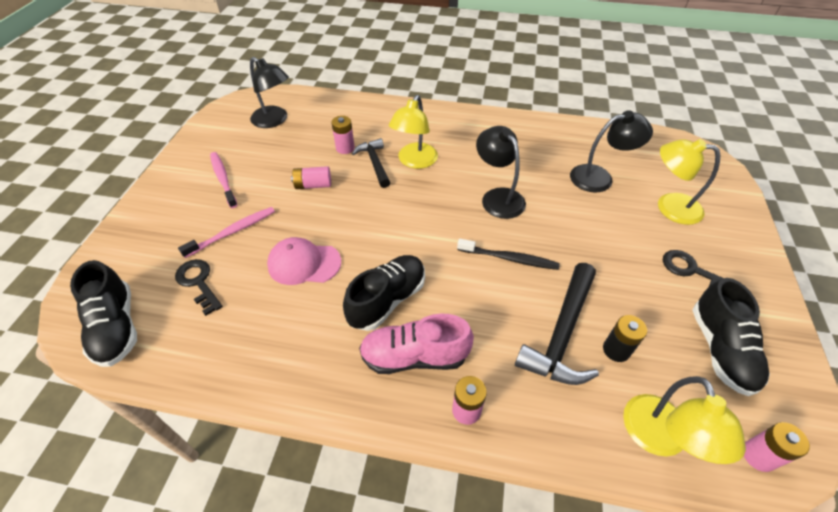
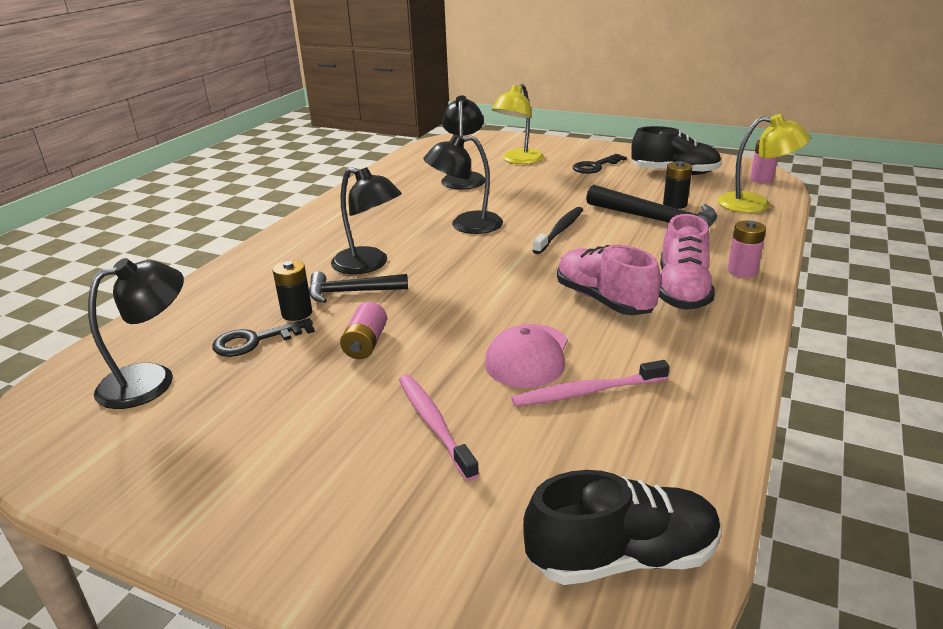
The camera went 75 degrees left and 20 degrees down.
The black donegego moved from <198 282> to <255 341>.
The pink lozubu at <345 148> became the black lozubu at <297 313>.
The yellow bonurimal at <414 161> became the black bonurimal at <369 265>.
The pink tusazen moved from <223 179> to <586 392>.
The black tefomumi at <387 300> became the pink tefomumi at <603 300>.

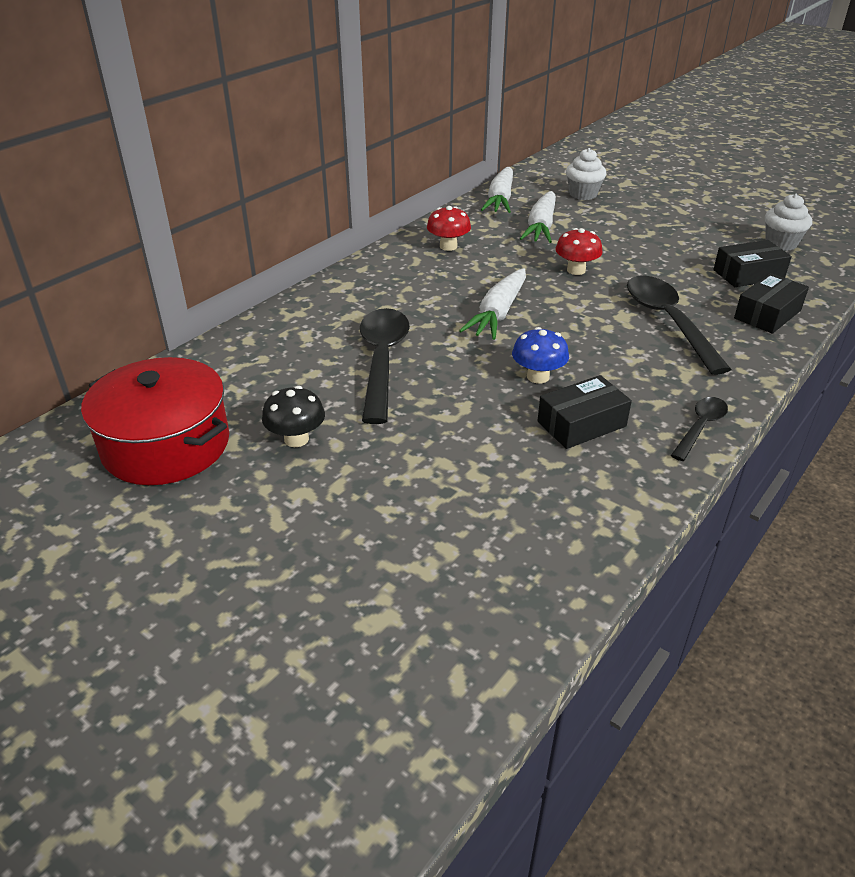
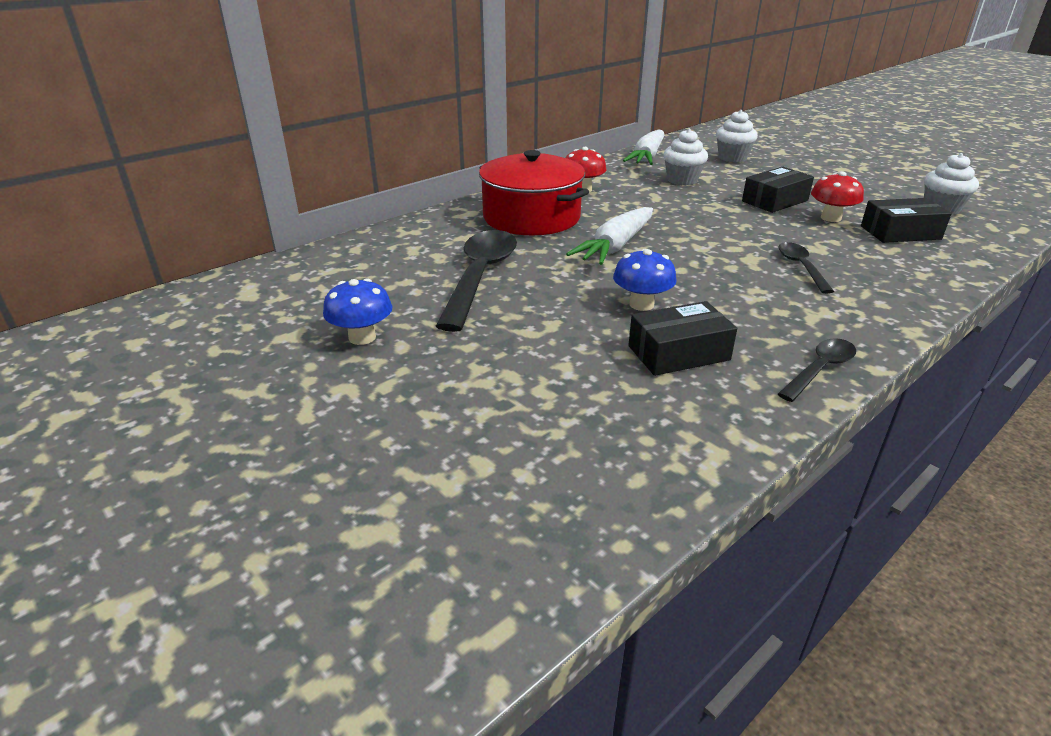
The camera went 10 degrees right and 5 degrees down.
The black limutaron at <296 439> became the blue limutaron at <362 337>.
The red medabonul moved from <166 445> to <531 217>.
The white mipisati at <541 227> was replaced by the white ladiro at <682 180>.
The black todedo moved from <767 314> to <775 201>.
The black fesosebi at <668 322> changed to 0.53 times the size.
The red limutaron moved from <576 270> to <830 218>.

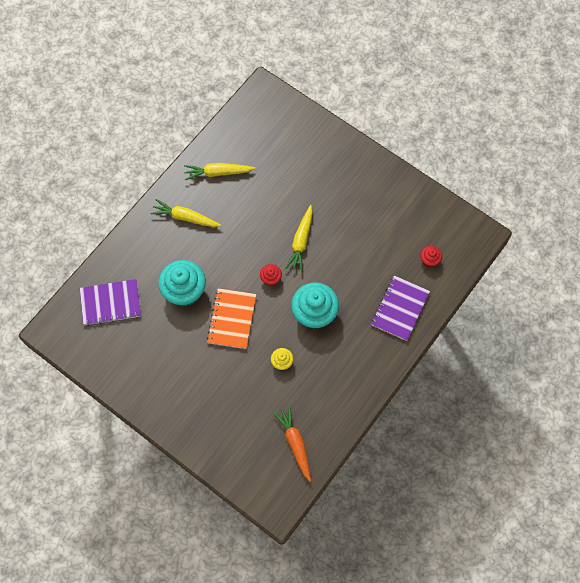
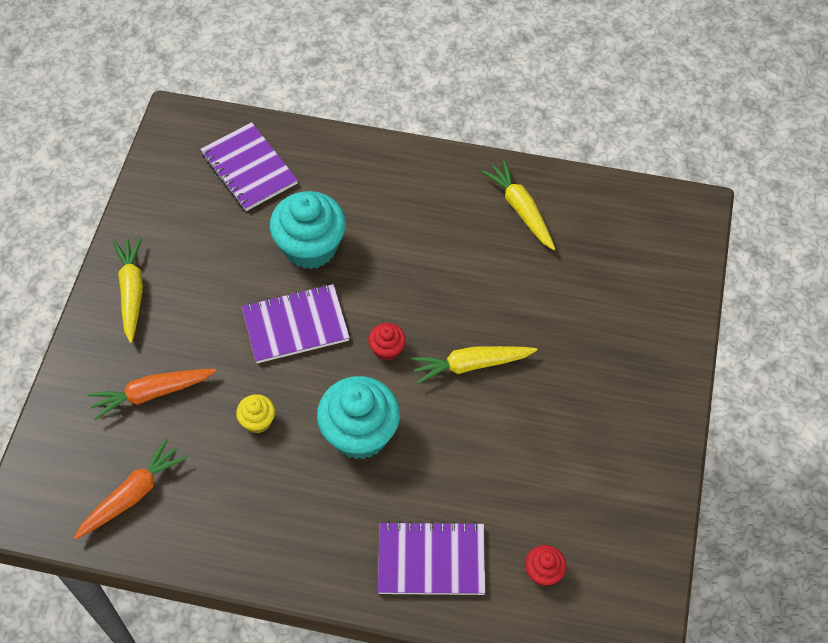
The camera went 65 degrees right and 10 degrees down.
The orange mipisati at <152 394> appeared.
The yellow mipisati moved from <185 217> to <132 292>.
The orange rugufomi at <232 319> became the purple rugufomi at <296 325>.

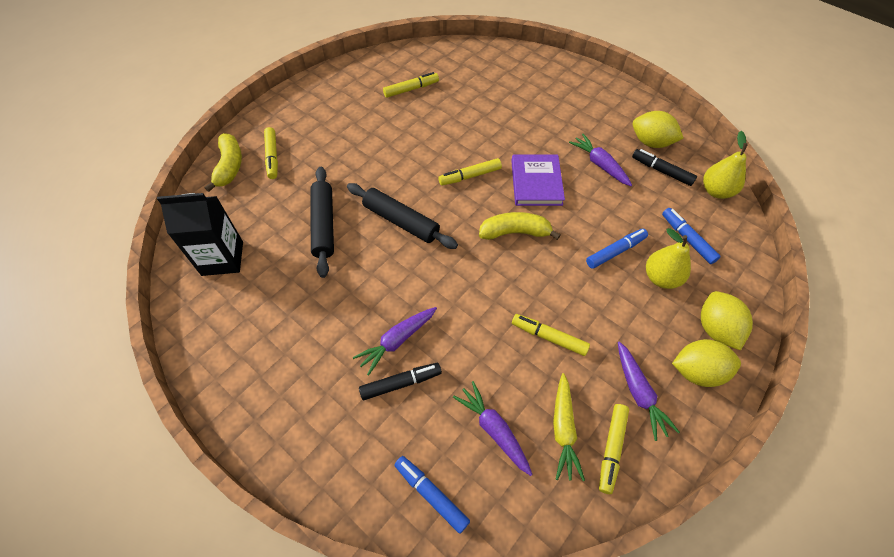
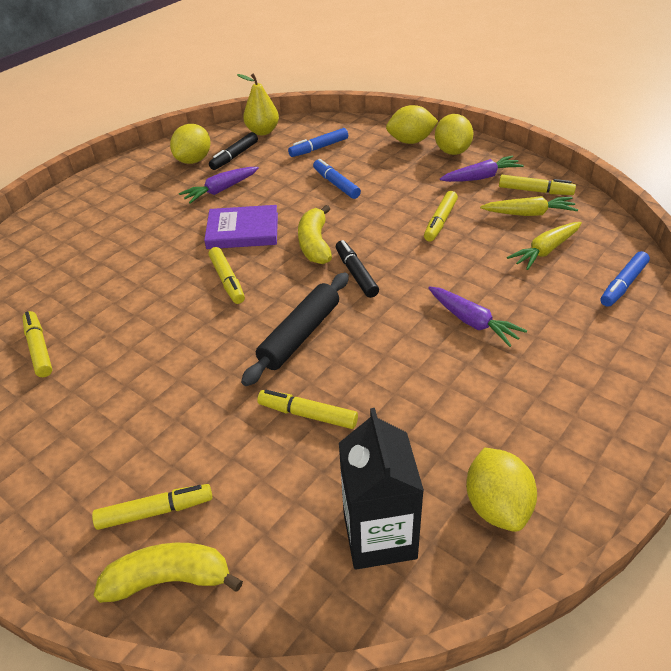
The camera went 90 degrees left and 15 degrees down.
The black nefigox at <323 225> was replaced by the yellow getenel at <308 414>.
The black getenel moved from <401 383> to <356 274>.
The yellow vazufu at <497 506> appeared.
The purple mipisati at <494 430> became the yellow mipisati at <545 251>.
The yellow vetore at <661 278> disappeared.

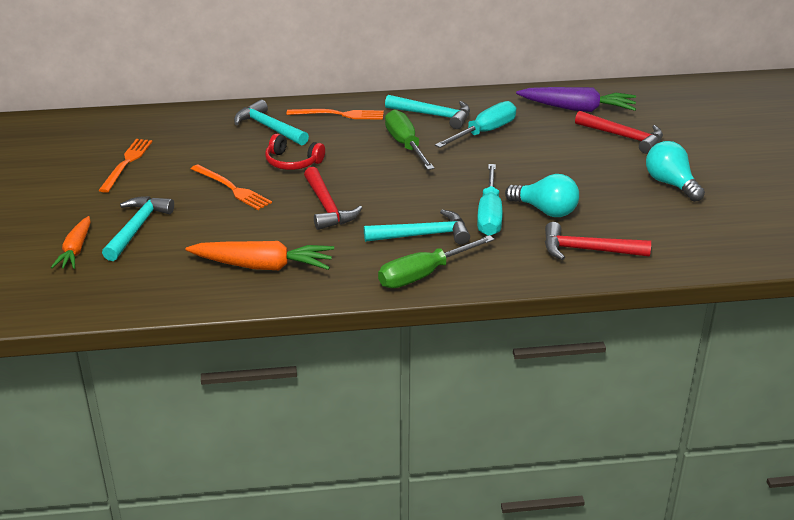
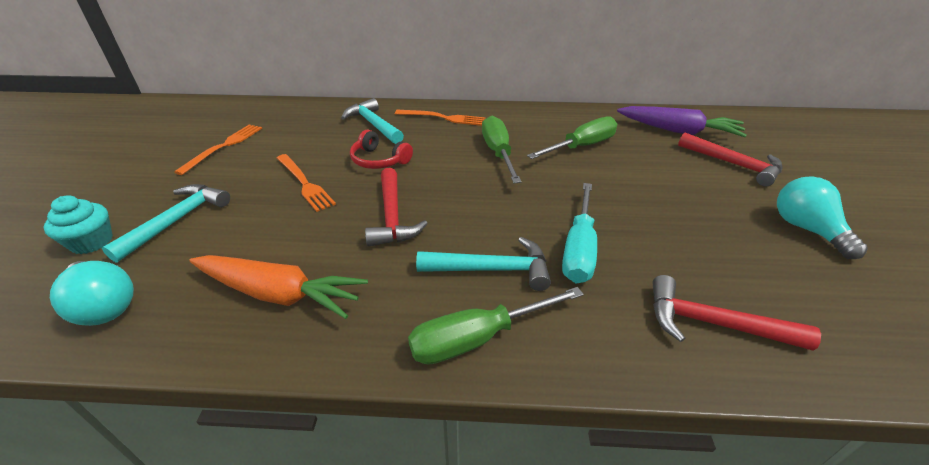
The camera went 10 degrees right and 5 degrees up.
The orange mipisati at <75 250> was replaced by the turquoise ladiro at <92 242>.
The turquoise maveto moved from <545 210> to <104 305>.
The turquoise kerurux at <484 132> became the green kerurux at <581 146>.
The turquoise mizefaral at <433 115> disappeared.

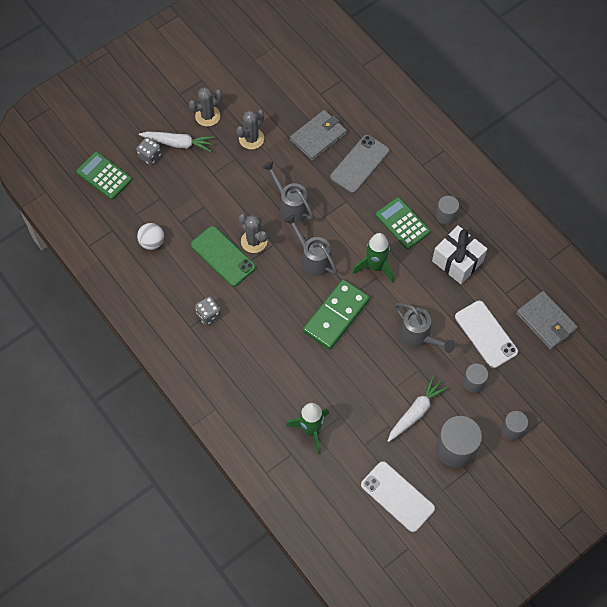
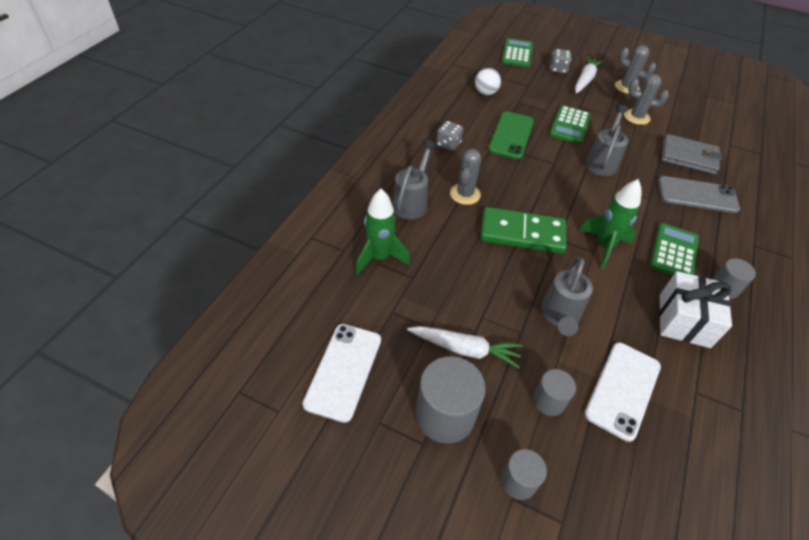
The camera went 60 degrees right and 15 degrees down.
The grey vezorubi moved from <312 258> to <412 202>.
The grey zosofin moved from <254 241> to <465 194>.
The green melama at <570 125> appeared.
The white mipisati at <178 143> turned 135 degrees counterclockwise.
The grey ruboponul at <546 322> disappeared.

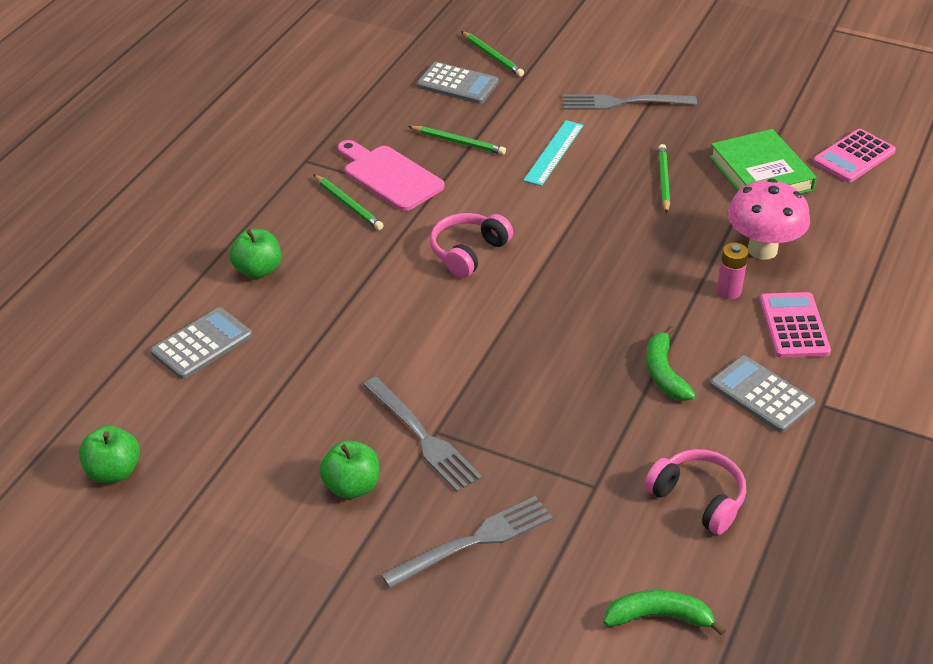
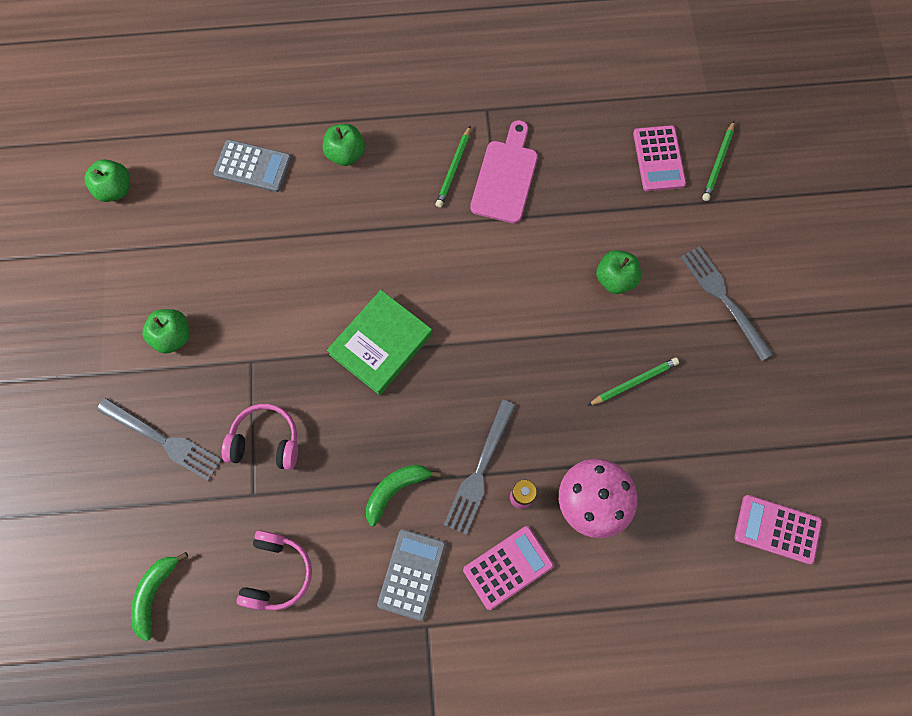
The camera went 60 degrees right and 30 degrees up.
The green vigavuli at <658 617> turned 135 degrees counterclockwise.
The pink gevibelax moved from <468 252> to <266 441>.
The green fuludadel moved from <761 173> to <381 344>.
The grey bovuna moved from <423 437> to <479 471>.
The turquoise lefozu at <554 152> was replaced by the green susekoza at <615 279>.
The grey melama at <457 84> became the pink melama at <658 159>.
The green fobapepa at <458 142> disappeared.

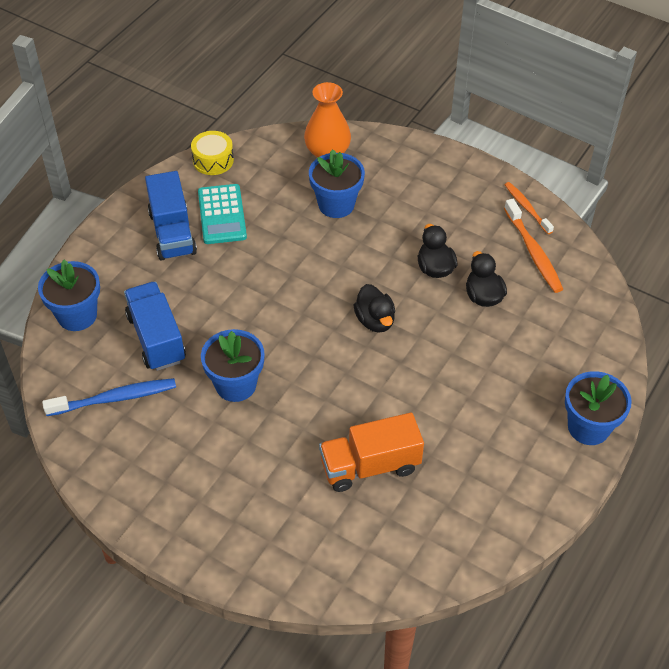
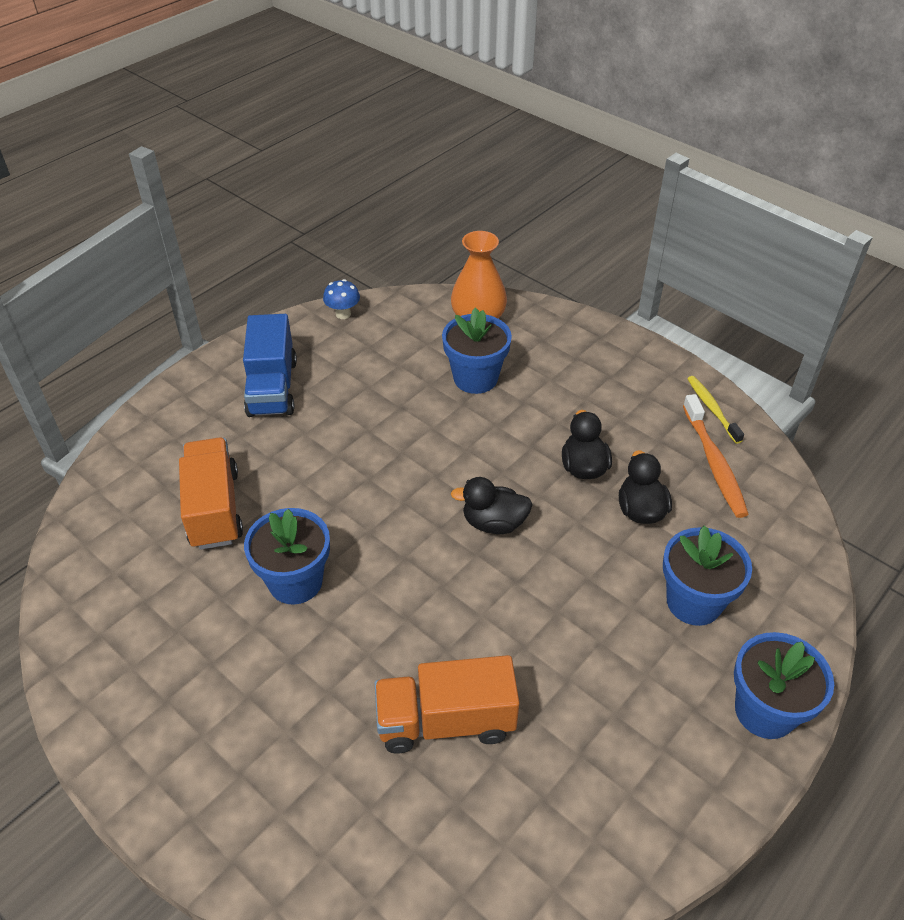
The camera went 10 degrees right and 5 degrees down.
The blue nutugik at <156 338> became the orange nutugik at <215 509>.
The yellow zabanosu at <213 160> was replaced by the blue limutaron at <343 314>.
The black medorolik at <375 320> turned 105 degrees clockwise.
The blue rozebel moved from <77 315> to <694 602>.
The orange tusazen at <526 208> became the yellow tusazen at <712 409>.
The blue tusazen at <115 398> disappeared.
The turquoise melama at <222 215> disappeared.

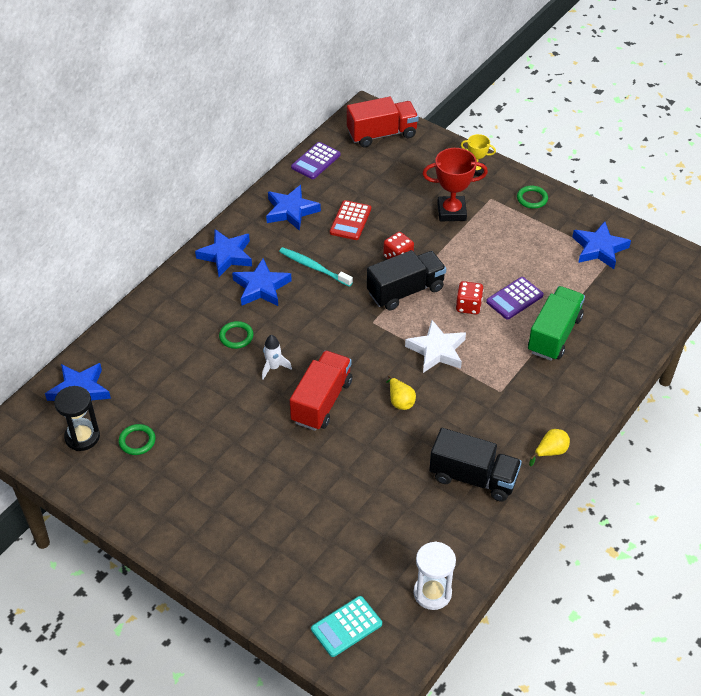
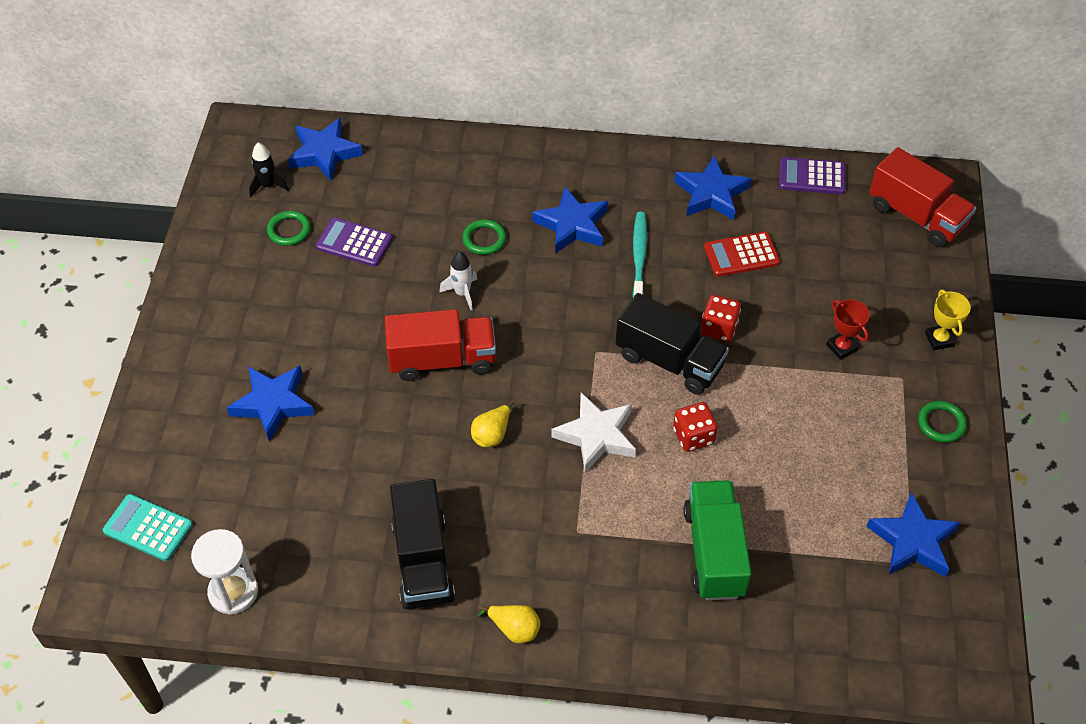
The camera went 60 degrees right and 5 degrees up.
The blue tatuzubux moved from <226 255> to <273 404>.
The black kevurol at <82 437> was replaced by the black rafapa at <268 185>.
The purple melama moved from <514 299> to <354 243>.
The green nutugik at <554 335> turned 90 degrees counterclockwise.
The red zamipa at <451 212> changed to 0.58 times the size.

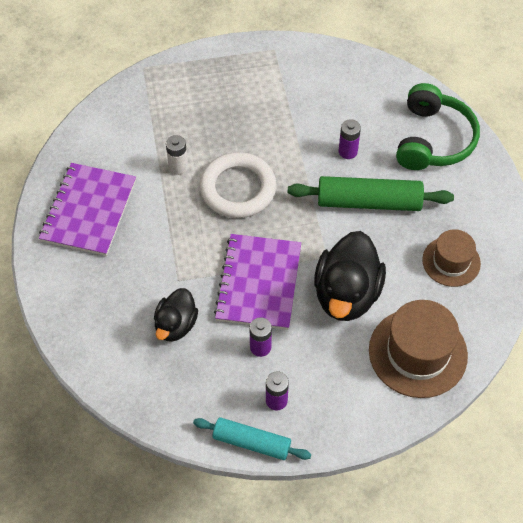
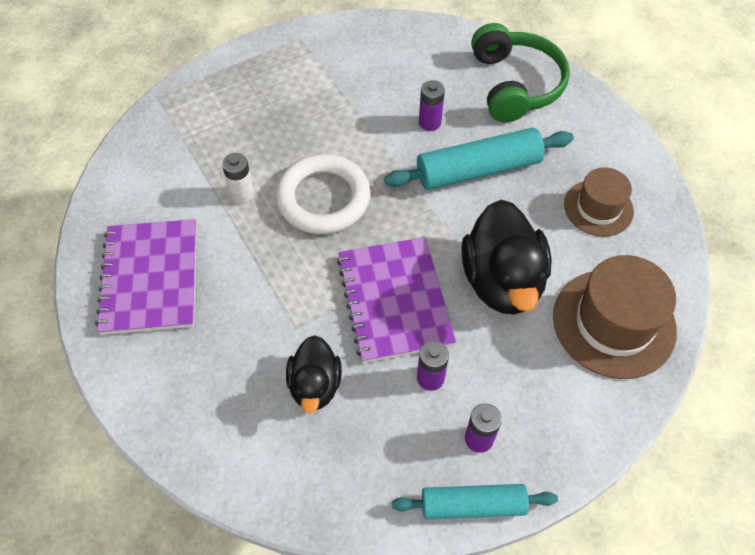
The camera went 20 degrees left and 0 degrees up.
The green nefigox at <369 202> became the turquoise nefigox at <478 170>.

